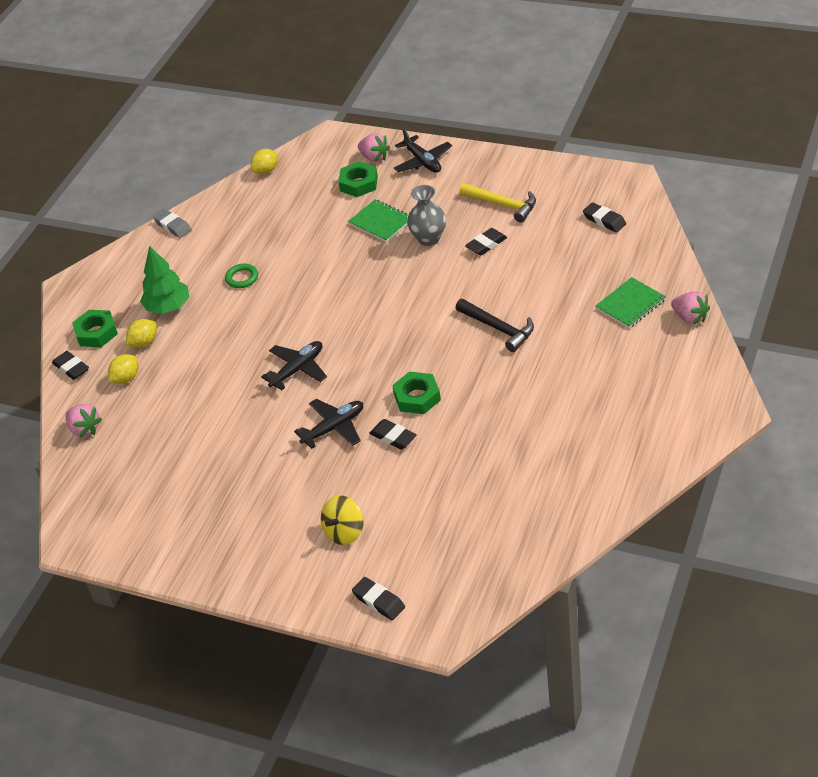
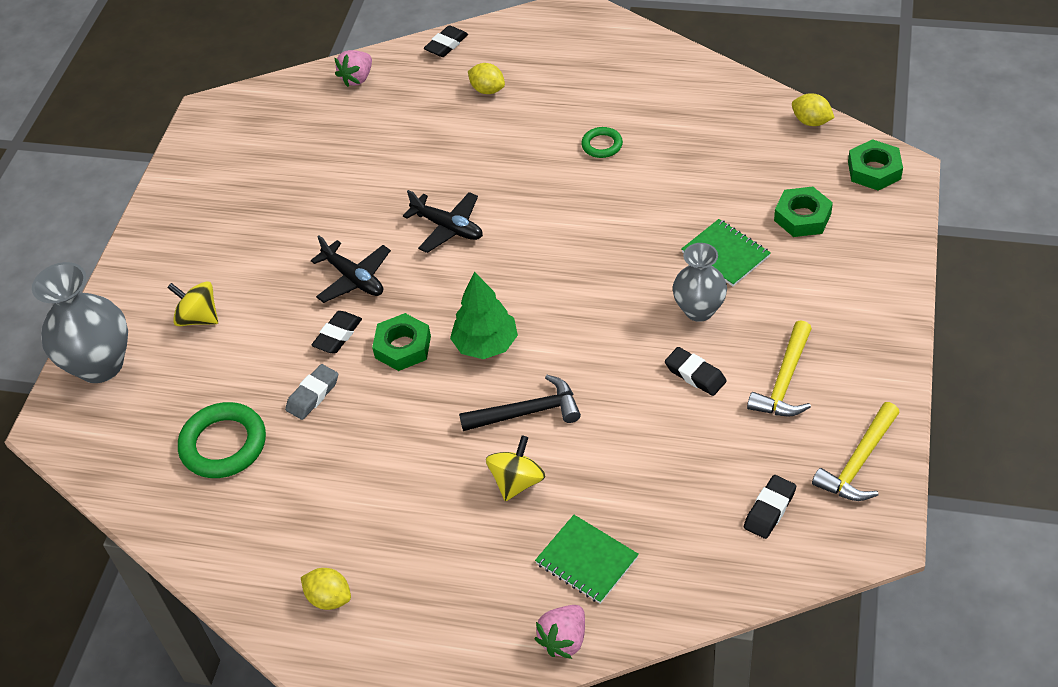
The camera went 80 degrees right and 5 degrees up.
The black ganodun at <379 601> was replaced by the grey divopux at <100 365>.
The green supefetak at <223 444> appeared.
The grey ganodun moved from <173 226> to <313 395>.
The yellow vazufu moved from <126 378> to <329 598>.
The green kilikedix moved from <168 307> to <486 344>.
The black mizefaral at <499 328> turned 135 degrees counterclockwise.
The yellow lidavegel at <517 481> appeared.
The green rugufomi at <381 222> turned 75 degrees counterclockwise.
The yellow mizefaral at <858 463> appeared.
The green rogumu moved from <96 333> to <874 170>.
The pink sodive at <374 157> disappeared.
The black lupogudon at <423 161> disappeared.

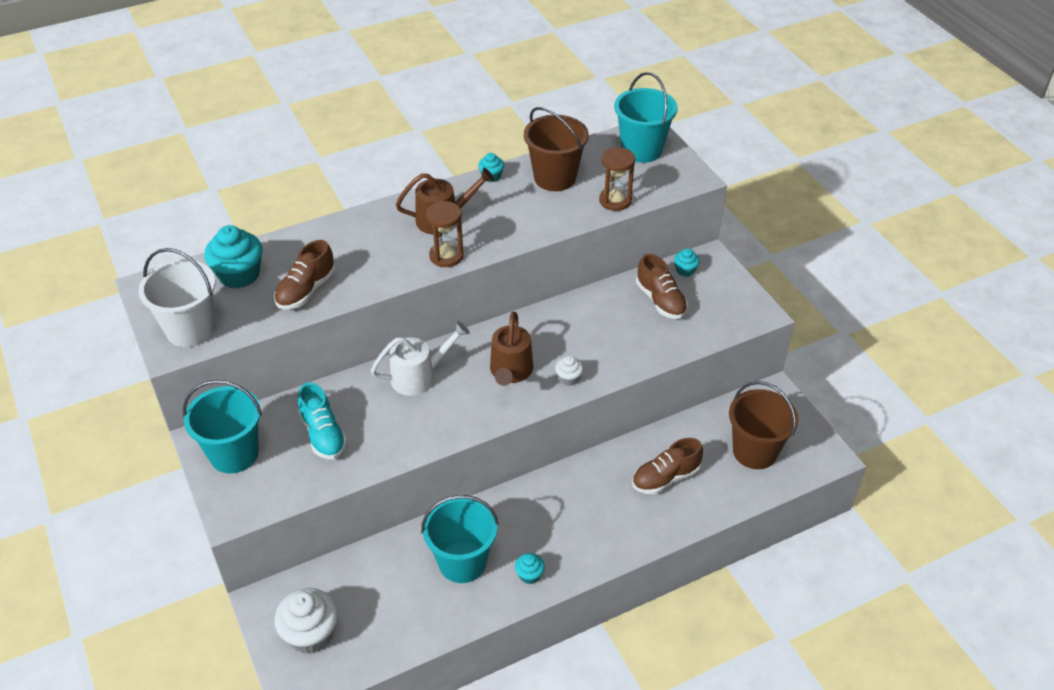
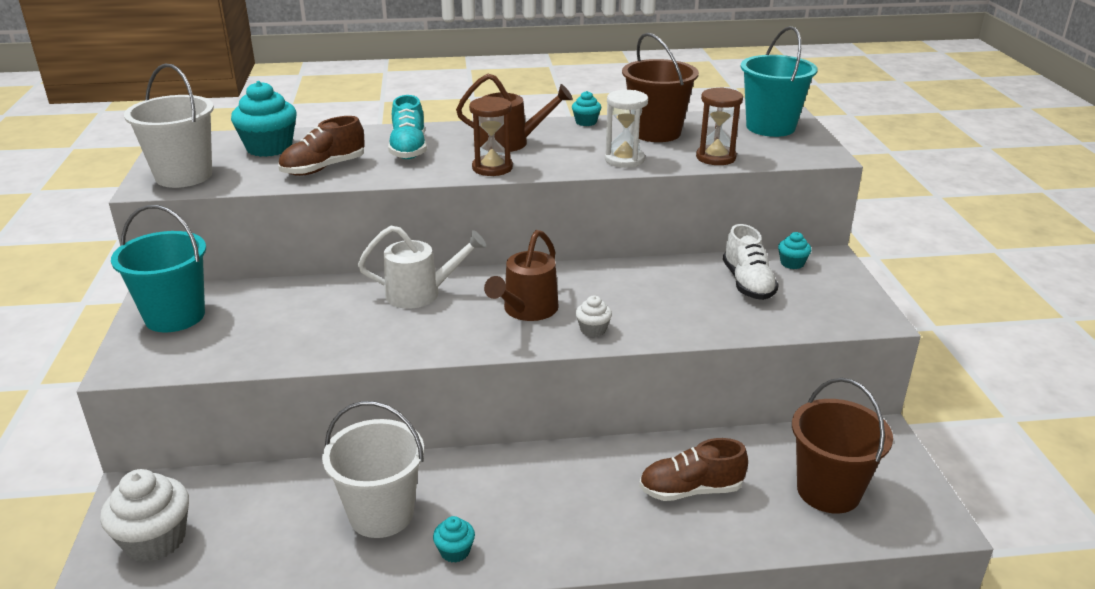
The camera went 20 degrees right and 15 degrees down.
The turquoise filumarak at <462 562> became the white filumarak at <381 514>.
The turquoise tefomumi moved from <323 434> to <409 149>.
The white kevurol at <624 160> appeared.
The brown tefomumi at <660 300> became the white tefomumi at <747 283>.

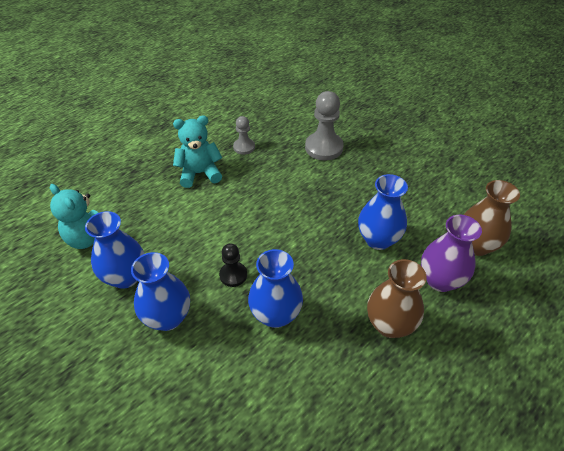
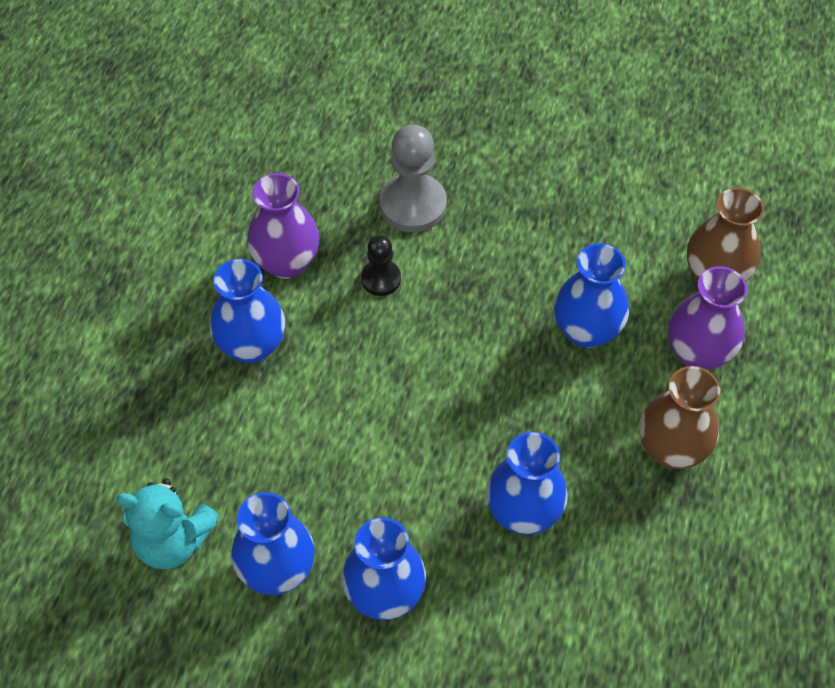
The camera went 30 degrees left and 10 degrees up.
The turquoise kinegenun at <199 173> was replaced by the blue divopux at <252 345>.
The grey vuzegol at <244 147> was replaced by the purple divopux at <286 262>.
The black vuzegol moved from <233 275> to <381 279>.

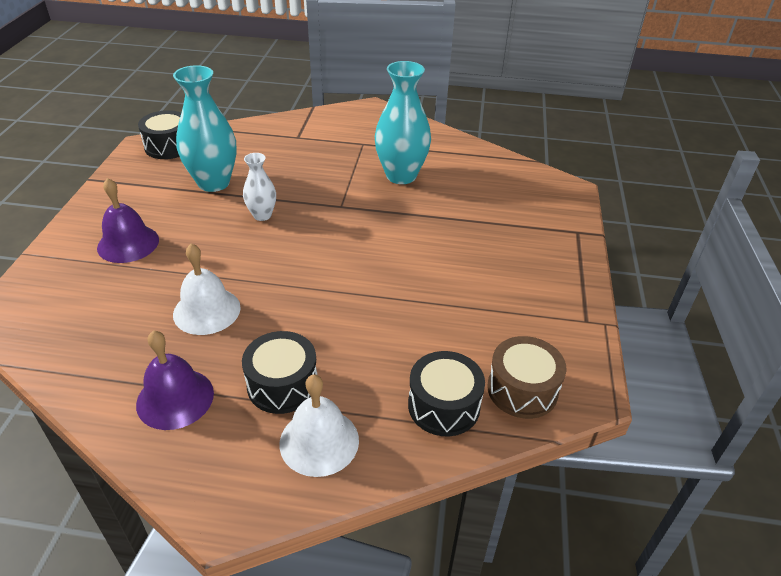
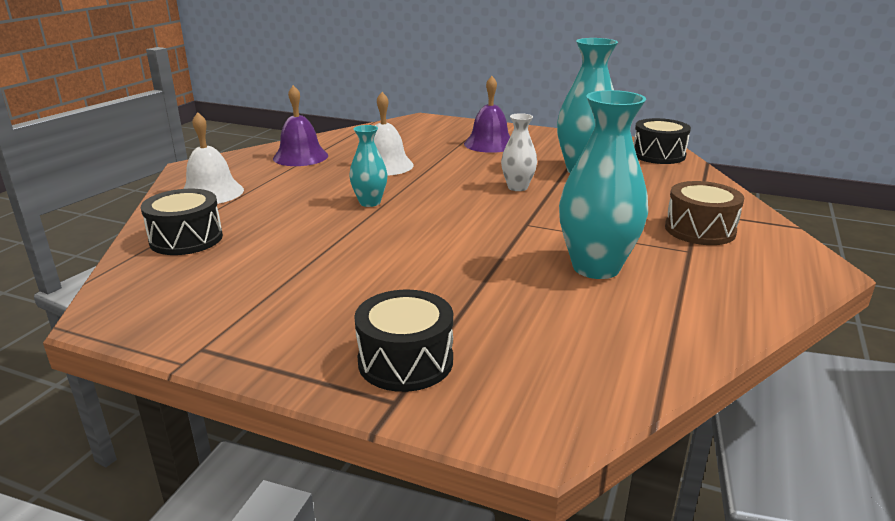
The camera went 105 degrees right and 15 degrees down.
The turquoise divopux at <370 202> appeared.
The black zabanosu moved from <282 385> to <405 361>.
The brown zabanosu moved from <522 389> to <700 230>.

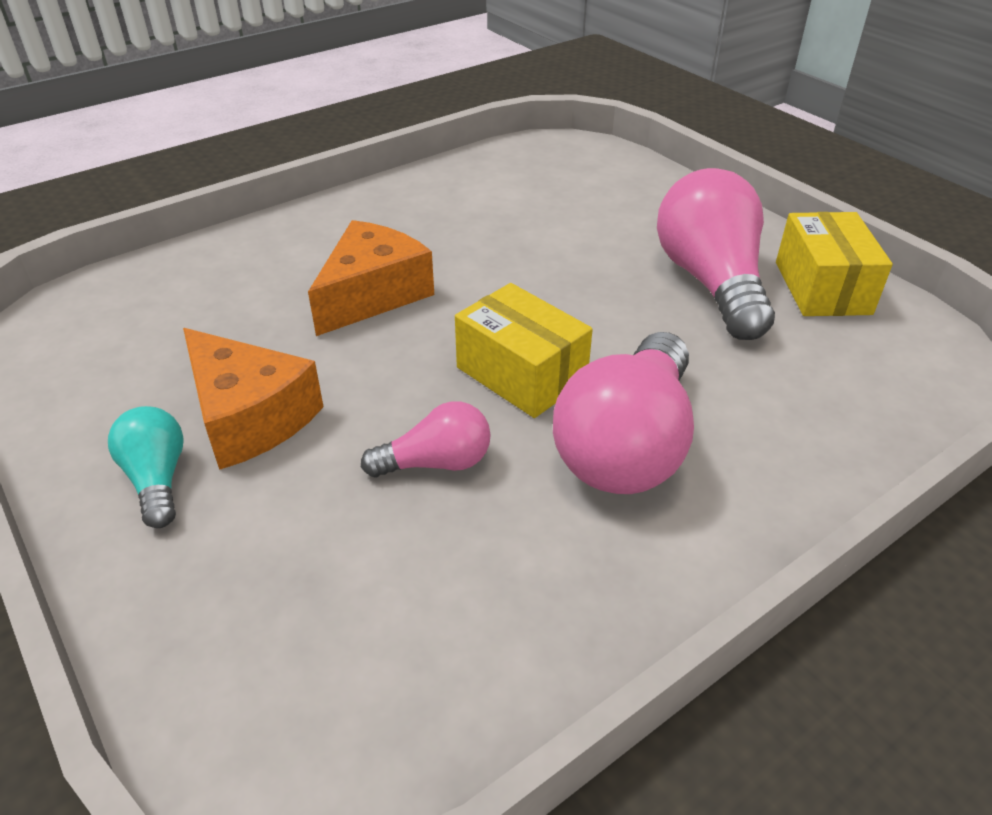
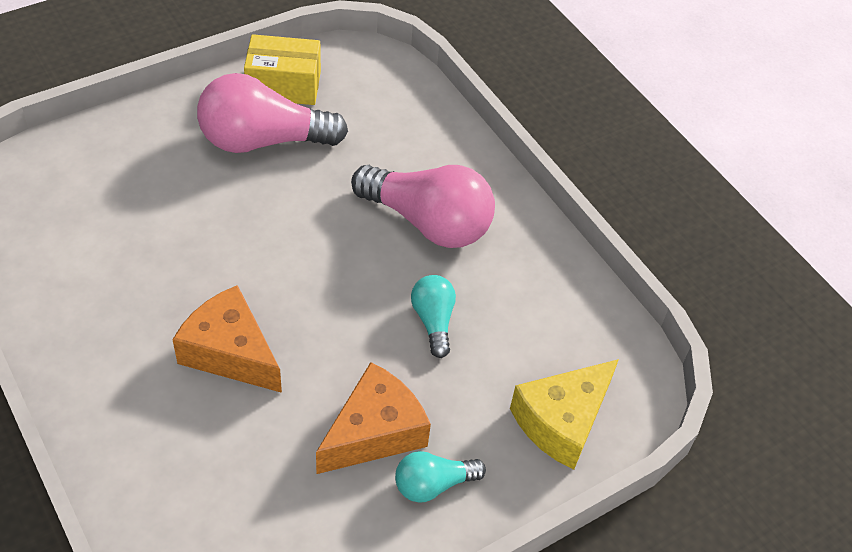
The camera went 90 degrees left and 10 degrees up.
The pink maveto at <436 463> became the turquoise maveto at <433 321>.
The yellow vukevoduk at <562 421> appeared.
The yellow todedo at <521 374> disappeared.

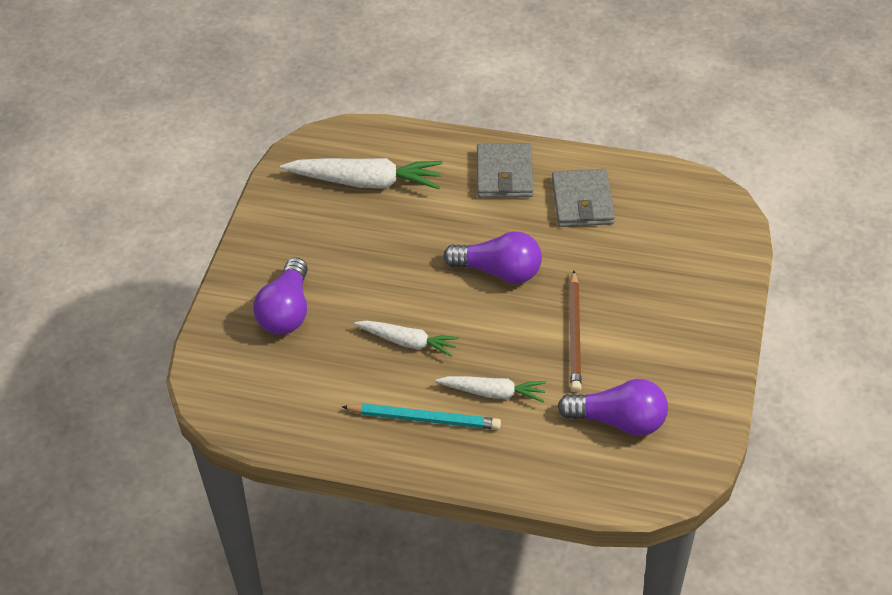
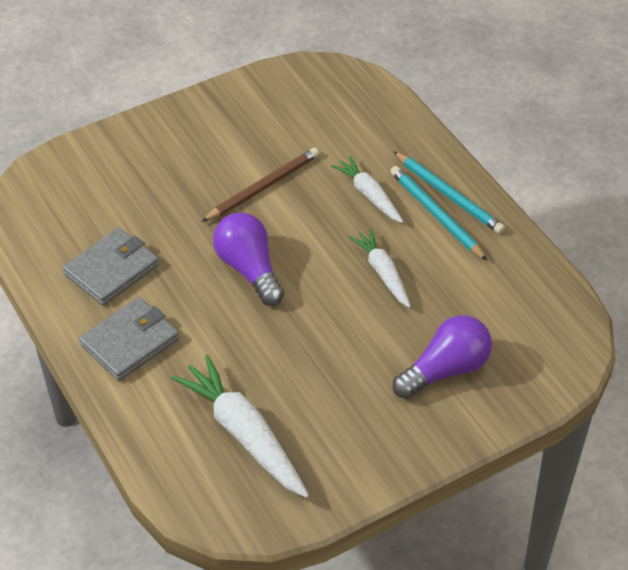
The camera went 135 degrees left and 0 degrees up.
The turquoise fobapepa at <449 195> appeared.
The purple maveto at <619 421> disappeared.

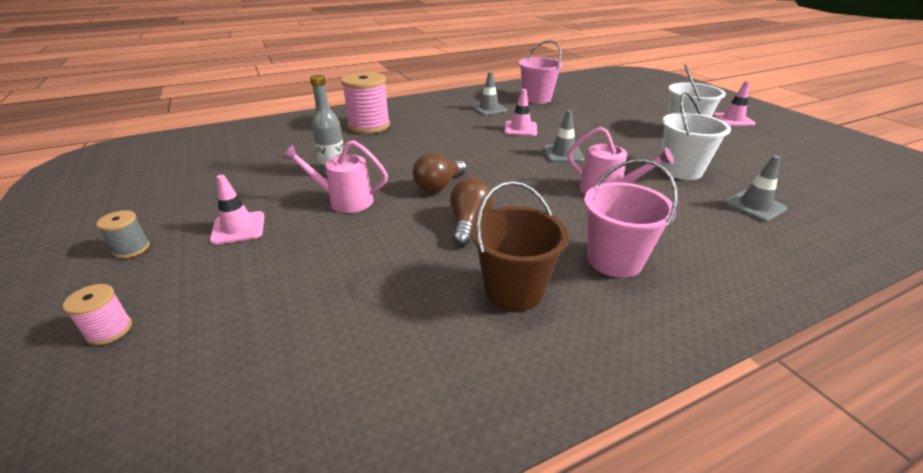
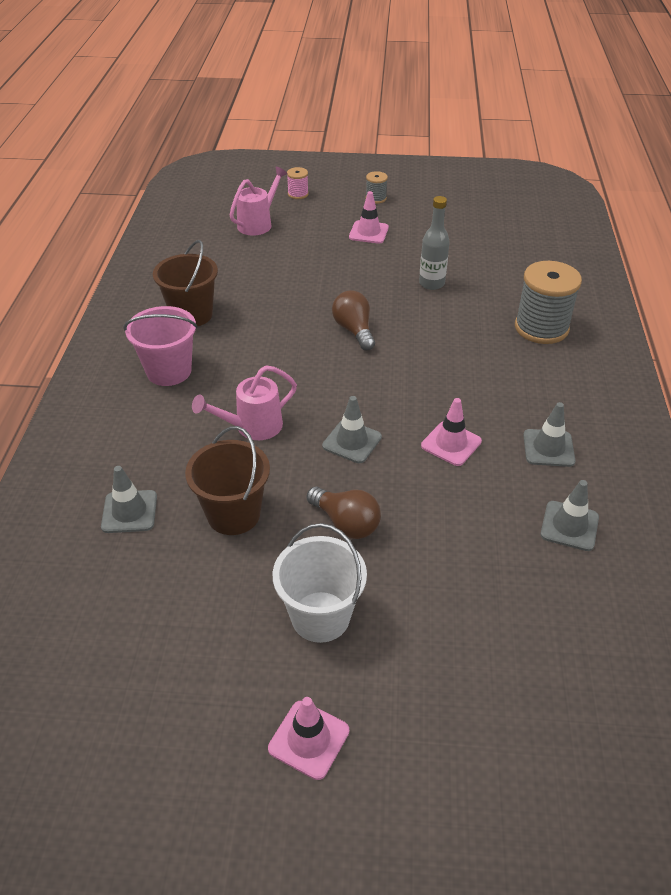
The camera went 120 degrees right and 10 degrees up.
The white filumarak at <681 170> became the brown filumarak at <233 514>.
The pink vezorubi moved from <344 201> to <258 223>.
The brown maveto moved from <469 223> to <346 523>.
The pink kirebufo at <369 126> became the grey kirebufo at <541 328>.
The pink filumarak at <537 99> was replaced by the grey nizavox at <569 526>.

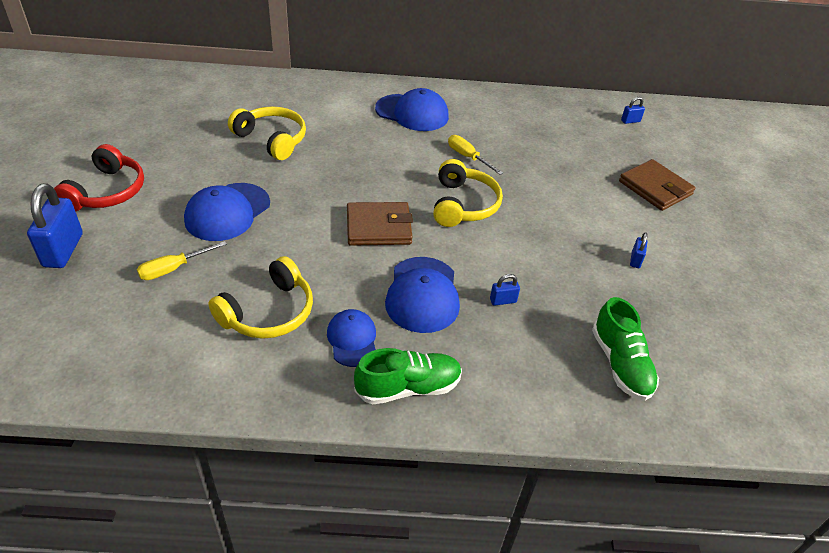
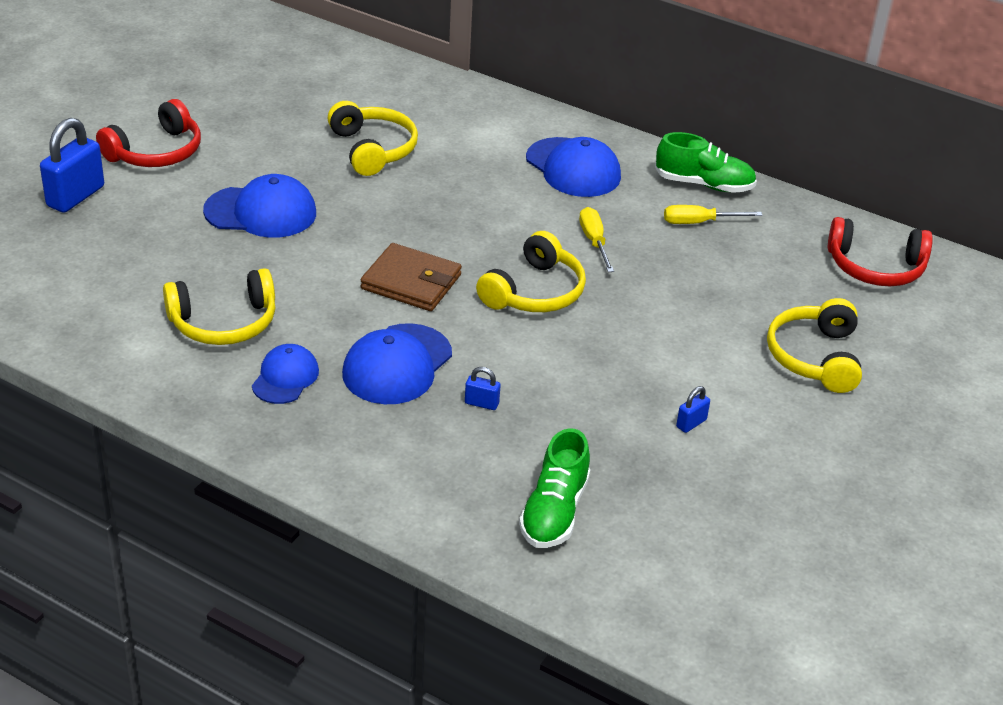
The camera went 30 degrees right and 5 degrees down.
The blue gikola at <227 212> turned 150 degrees counterclockwise.
The green tefomumi moved from <408 388> to <704 184>.
The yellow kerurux moved from <173 269> to <699 222>.
The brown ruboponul at <655 188> was replaced by the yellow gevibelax at <814 357>.
The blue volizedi at <630 121> was replaced by the red gevibelax at <875 267>.

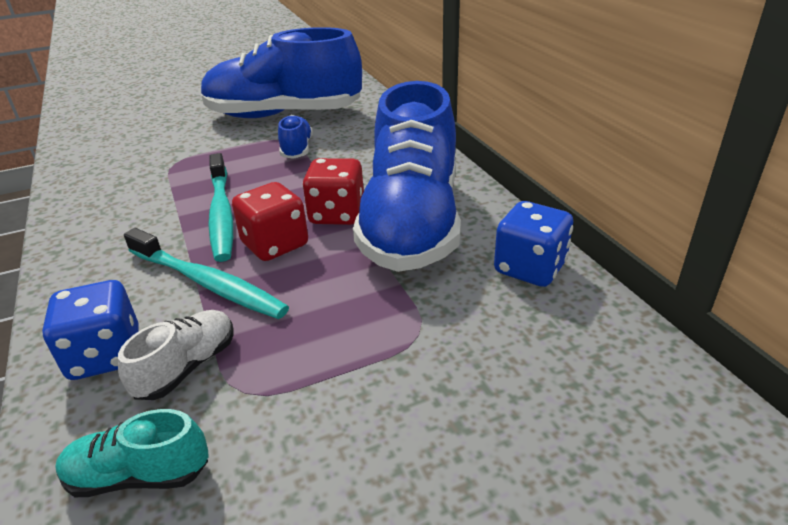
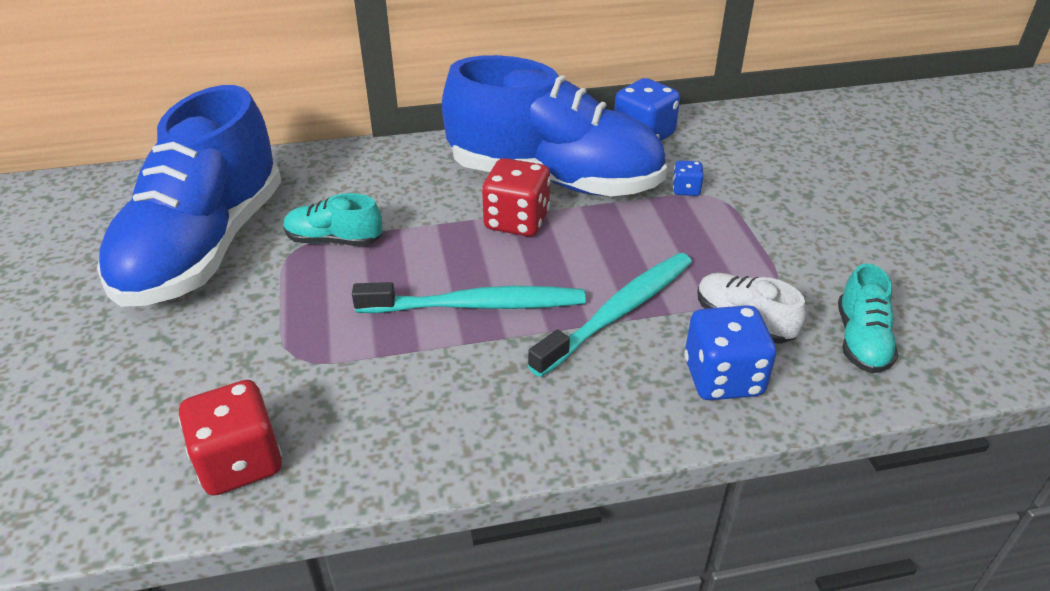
The camera went 80 degrees left and 5 degrees up.
The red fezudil moved from <275 244> to <240 462>.
The blue tefomumi at <297 149> became the turquoise tefomumi at <334 240>.
The blue fezudil at <686 190> appeared.

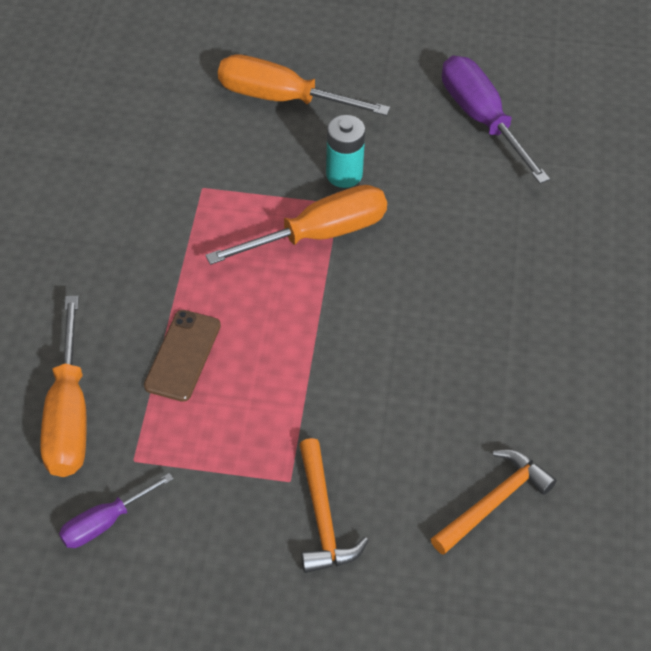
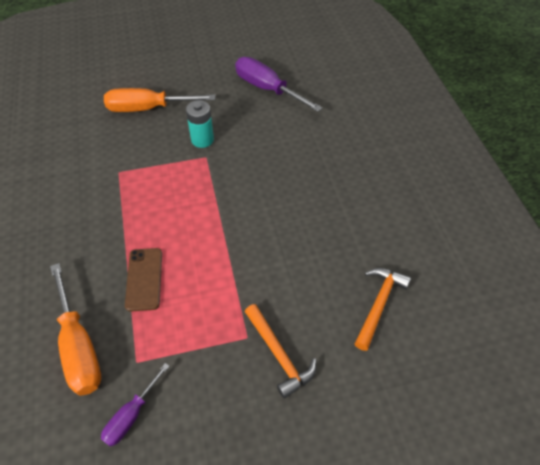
The camera went 20 degrees left and 0 degrees up.
The orange kerurux at <318 234> disappeared.

